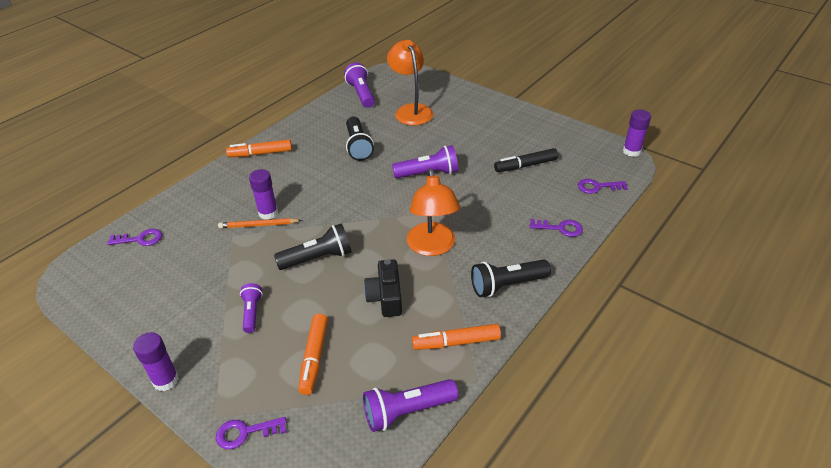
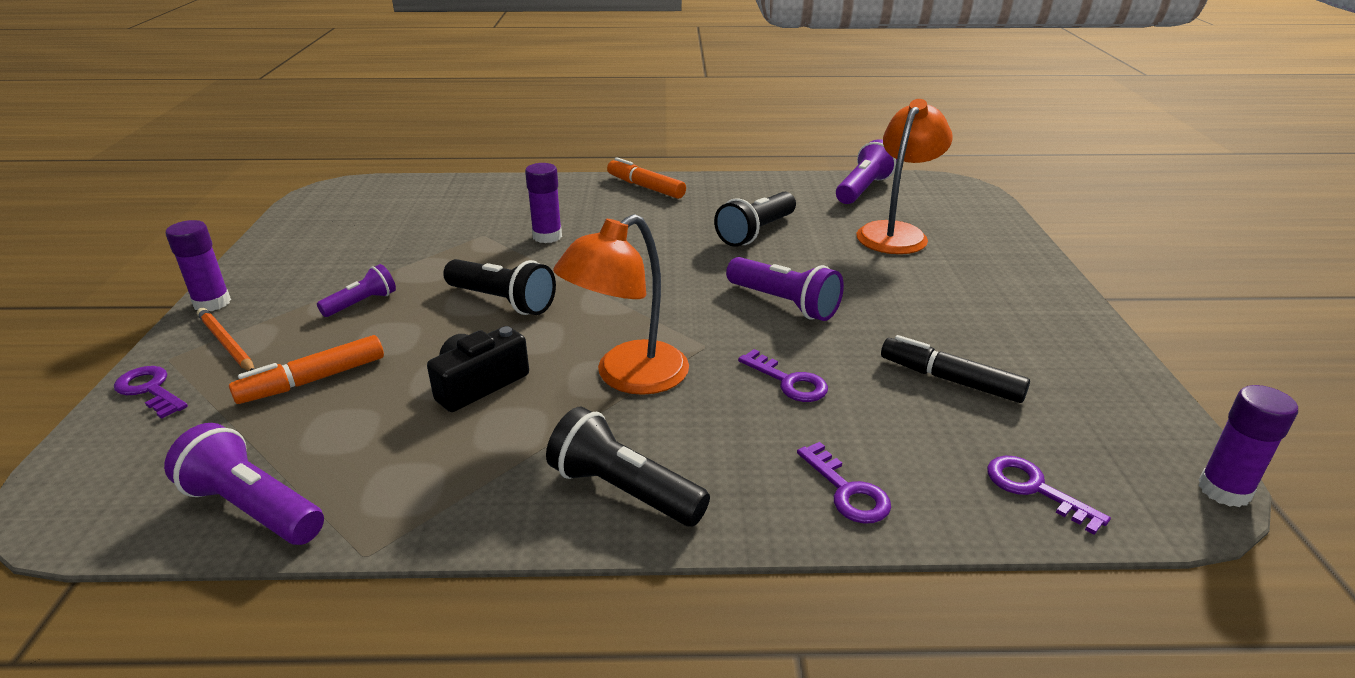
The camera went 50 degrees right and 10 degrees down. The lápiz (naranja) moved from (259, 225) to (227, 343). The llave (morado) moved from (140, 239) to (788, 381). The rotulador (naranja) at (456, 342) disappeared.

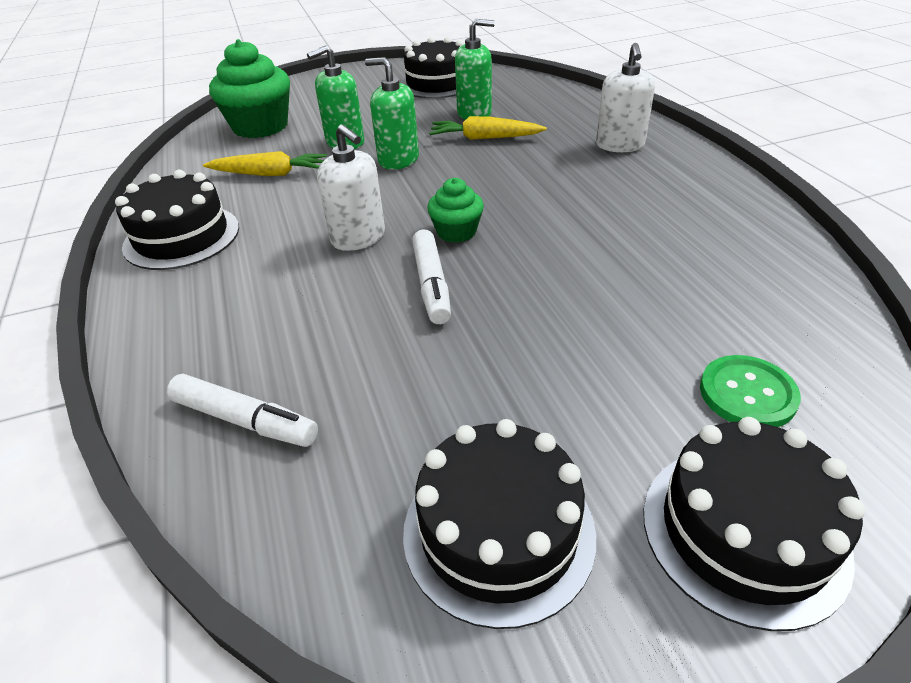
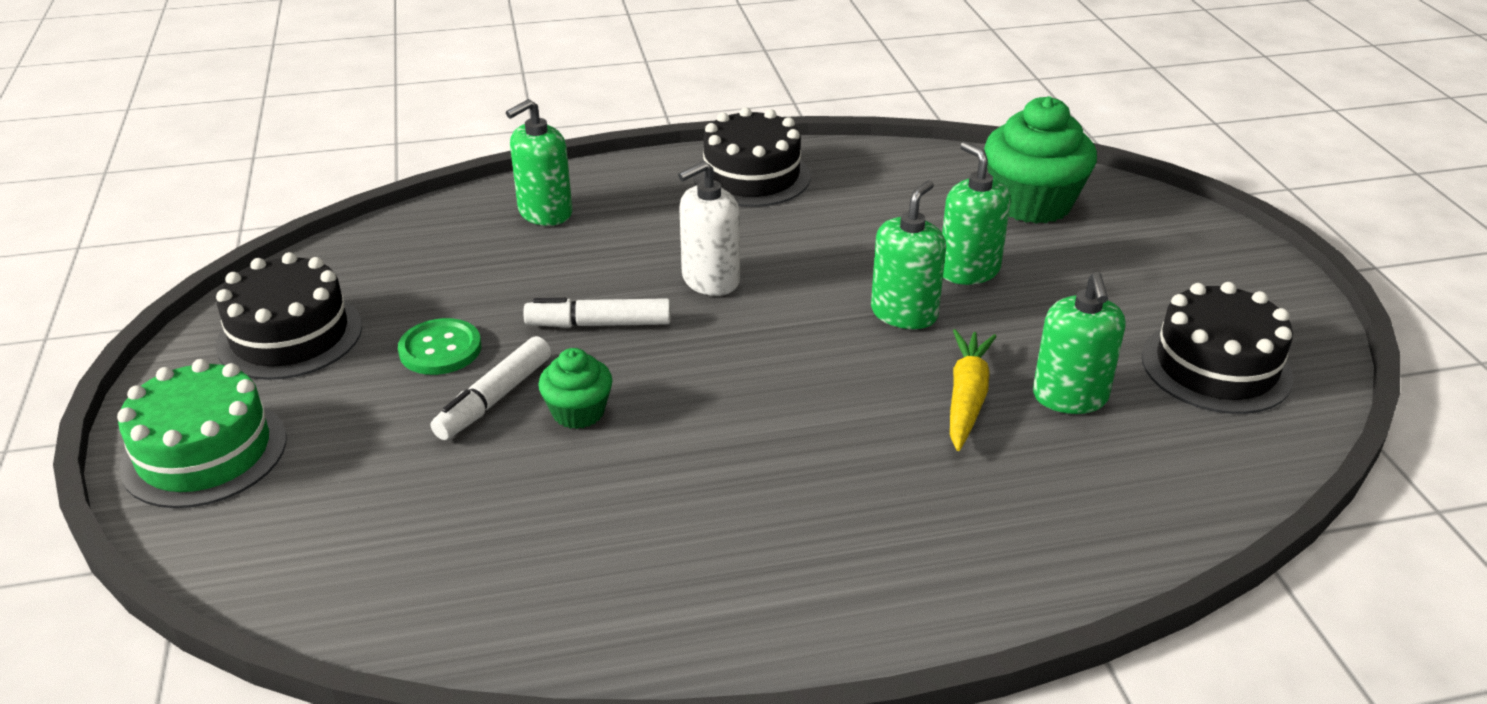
The camera went 95 degrees right and 5 degrees down. The tarta (negro) at (743, 531) became the tarta (verde) at (204, 452). The botón (verde) moved from (747, 394) to (440, 349). The rotulador (blanco) moved from (245, 420) to (494, 398). The dispensador de jabón (verde) at (545, 212) appeared. The magdalena (verde) moved from (456, 232) to (578, 412). The zanahoria (amarillo) at (269, 174) disappeared. The dispensador de jabón (blanco) at (620, 145) disappeared.

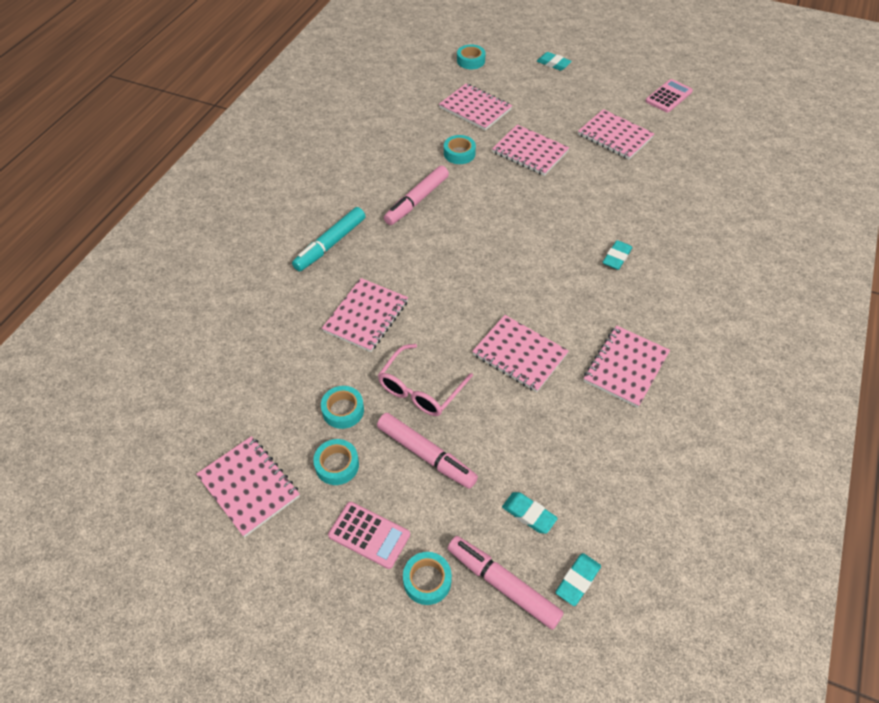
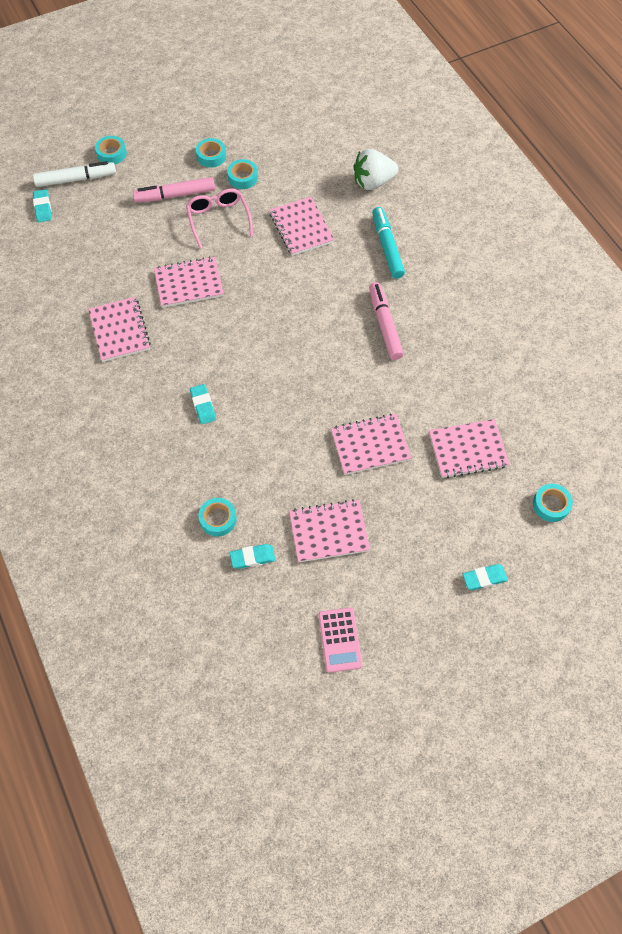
The camera went 130 degrees right and 10 degrees up. The rotulador (rosa) at (503, 584) became the rotulador (blanco) at (76, 179). The cinta adhesiva (turquesa) moved from (459, 153) to (218, 519). The goma de borrar (turquesa) moved from (529, 514) to (252, 557). The fresa (blanco) at (373, 182) appeared. The cuaderno (rosa) at (249, 487) disappeared. The calculadora (rosa) at (369, 535) disappeared.

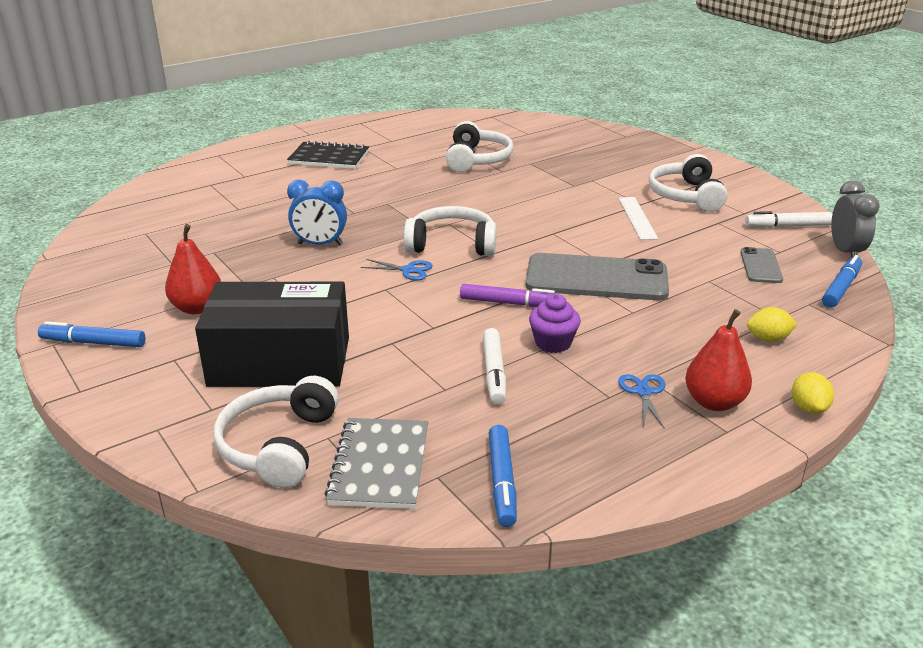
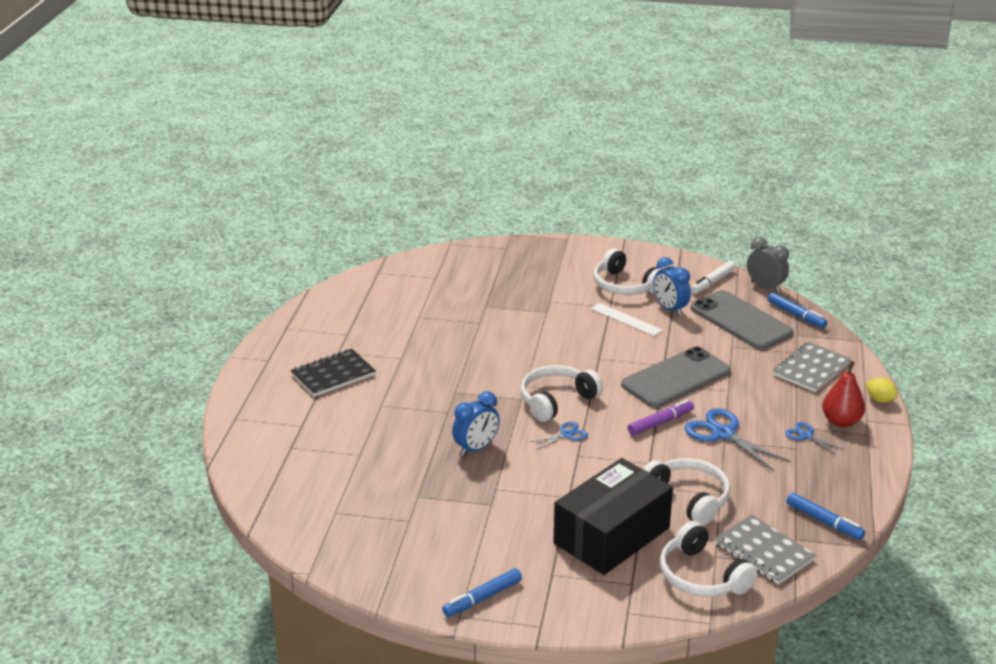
The camera went 45 degrees left and 0 degrees up. The auriculares (blanco) moved from (477, 159) to (688, 498). The despertador (azul) at (670, 309) appeared. The magdalena (morado) at (553, 343) was replaced by the tijeras (azul) at (723, 434). The móvil (gris) at (760, 266) changed to 2.05 times the size. The rotulador (azul) at (841, 288) turned 150 degrees clockwise. The limón (amarillo) at (768, 339) was replaced by the cuaderno (gris) at (811, 369). The pera (rojo) at (197, 308) disappeared. The rotulador (blanco) at (494, 372) disappeared.

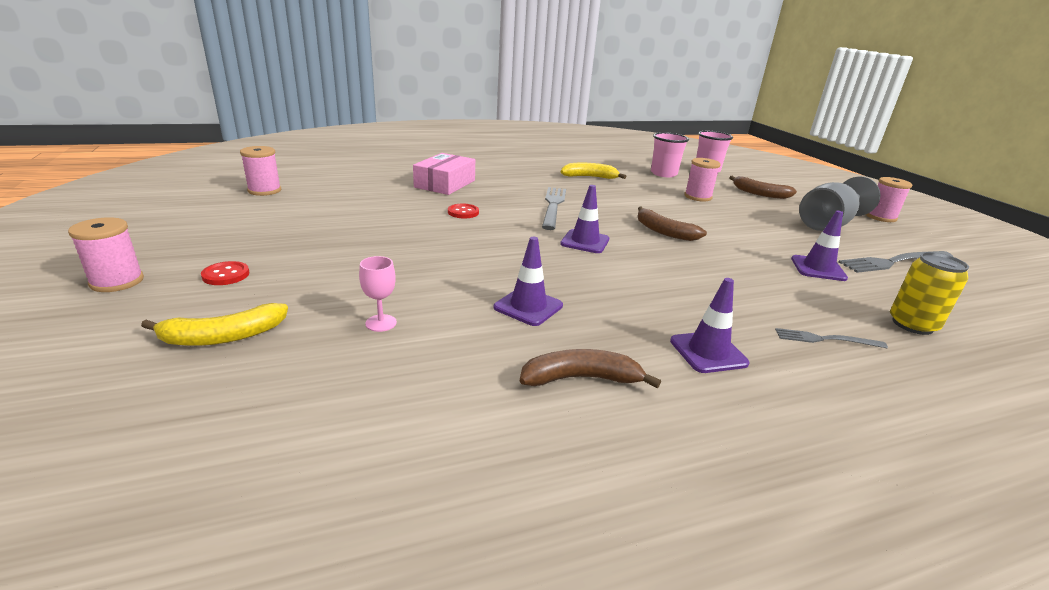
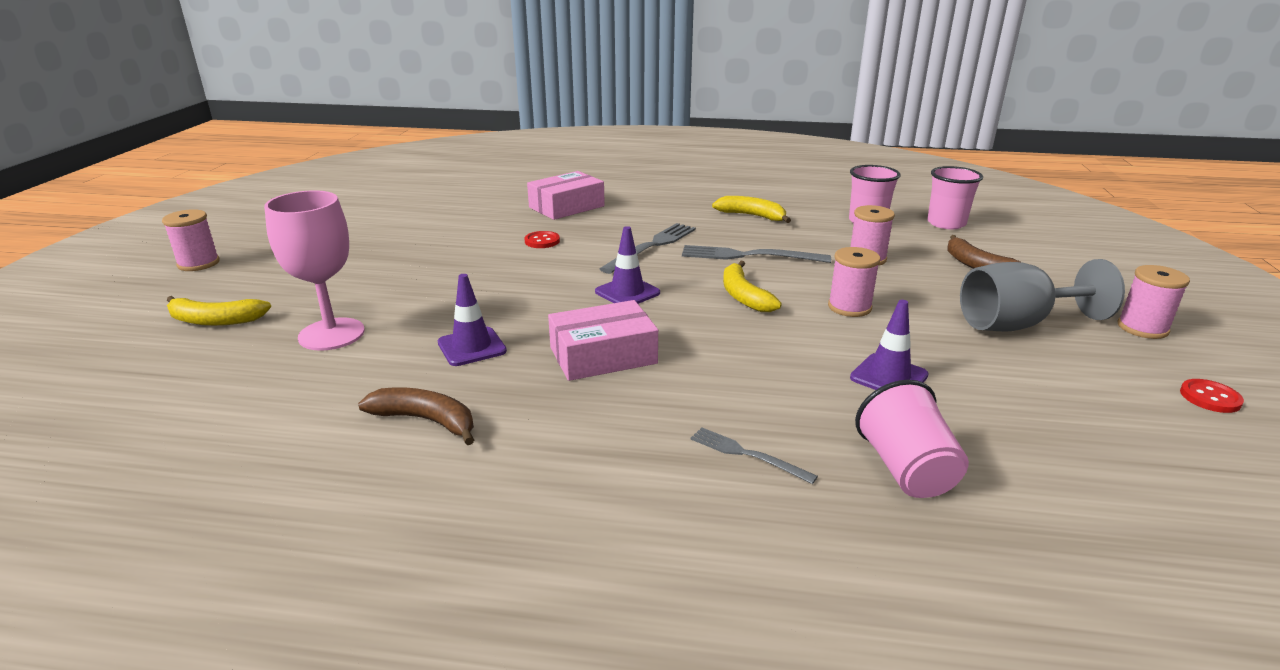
The camera went 30 degrees right and 0 degrees up. The copa (rosa) at (381, 323) changed to 2.19 times the size. The caja (rosa) at (603, 355) appeared. The tenedor (gris) moved from (894, 262) to (749, 256). The plátano (marrón) at (664, 232) became the plátano (amarillo) at (743, 296). The carrete (rosa) moved from (264, 190) to (849, 307). The lata (amarillo) at (912, 325) was replaced by the vaso (rosa) at (906, 470). The botón (rojo) moved from (226, 275) to (1210, 398). The cono de tráfico (morado) at (708, 352) disappeared.

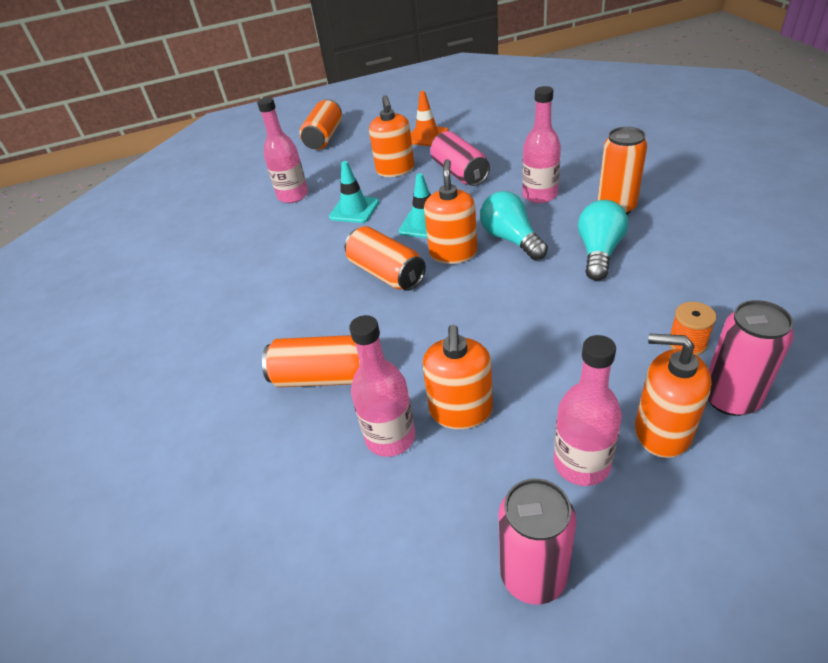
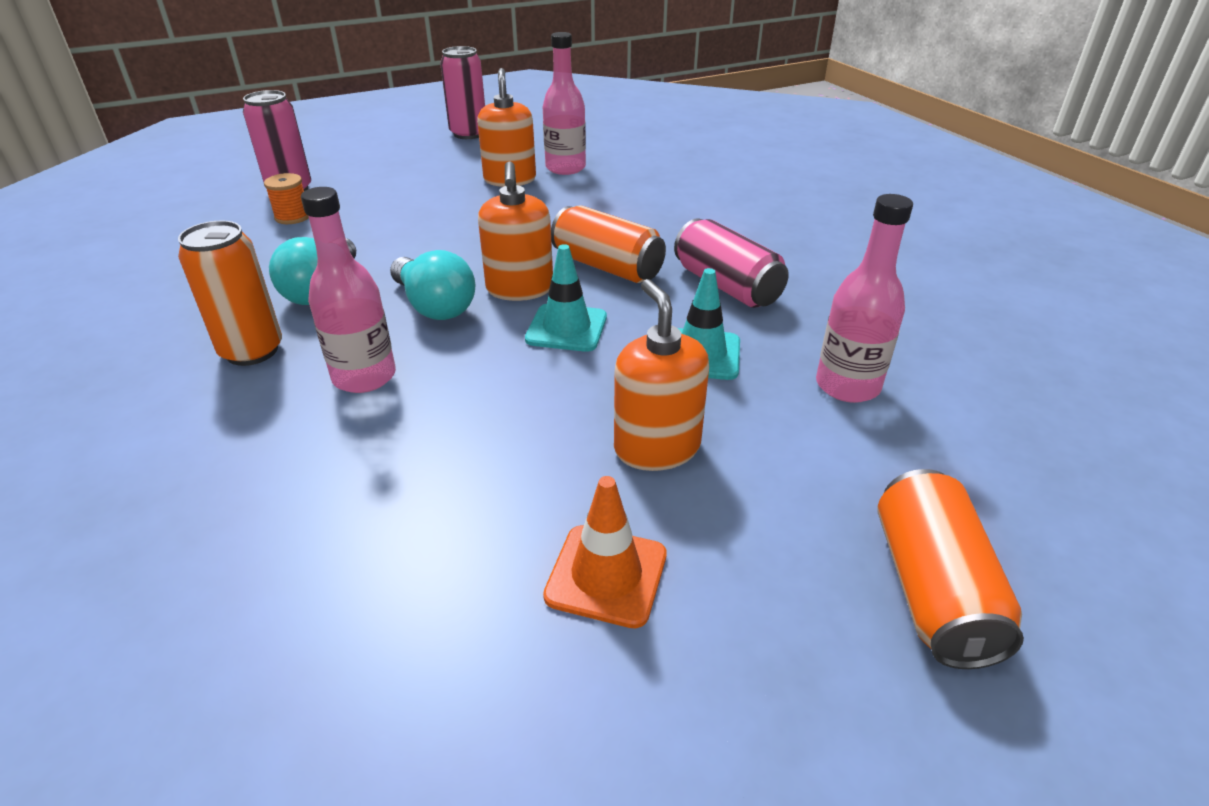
The camera went 165 degrees right and 5 degrees down. The lata (rosa) moved from (460, 173) to (726, 286). The lata (naranja) at (322, 377) disappeared. The botella (rosa) at (581, 464) disappeared. The dispensador de jabón (naranja) at (662, 431) disappeared.

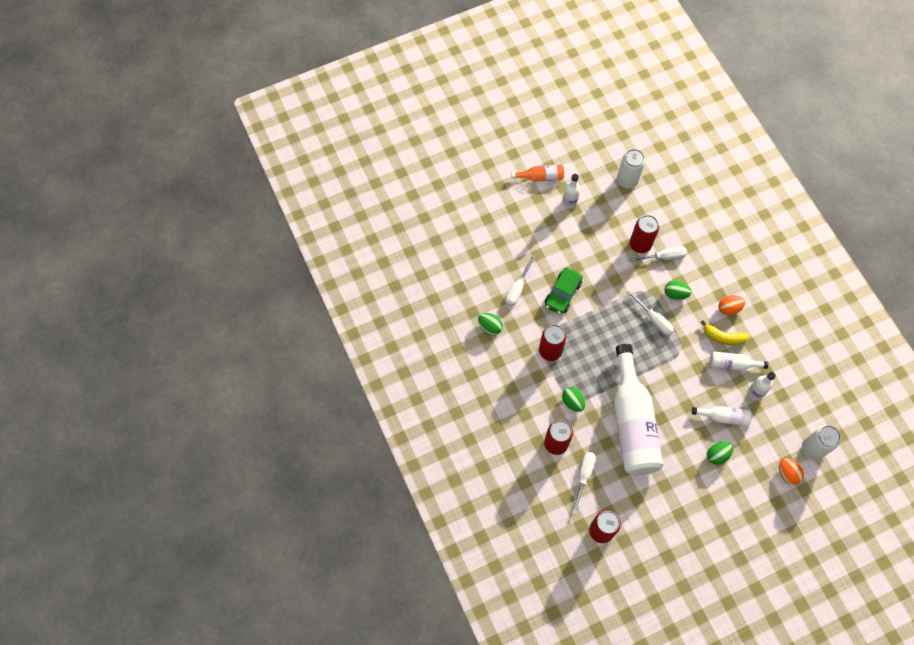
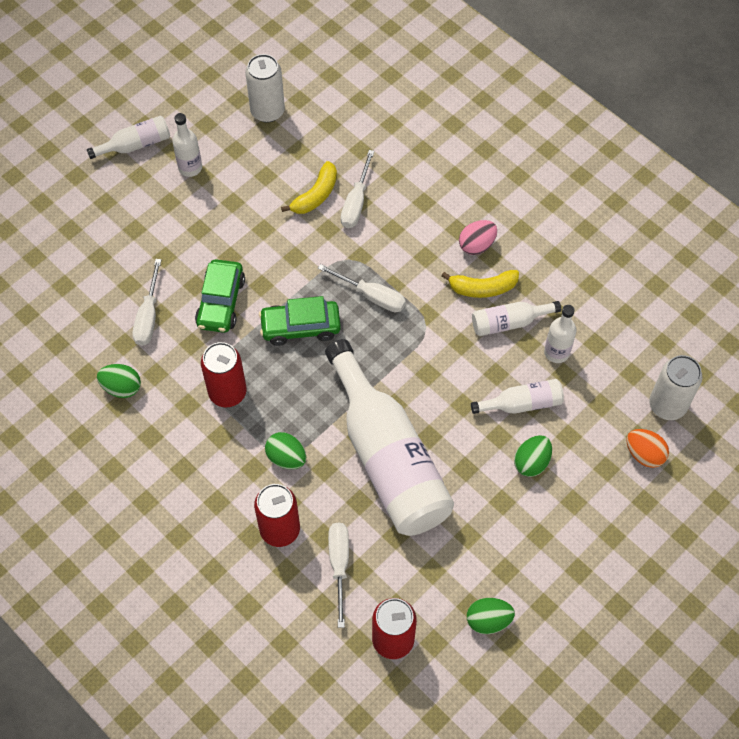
The camera went 20 degrees left and 5 degrees down. The botella (naranja) at (541, 177) became the botella (blanco) at (136, 145). The coche (verde) at (300, 327) appeared. The lata (rojo) at (640, 244) was replaced by the plátano (amarillo) at (316, 195). The destornillador (blanco) at (663, 257) turned 135 degrees clockwise. The huevo (naranja) at (729, 308) became the huevo (rosa) at (477, 245). The huevo (verde) moved from (675, 294) to (488, 620).

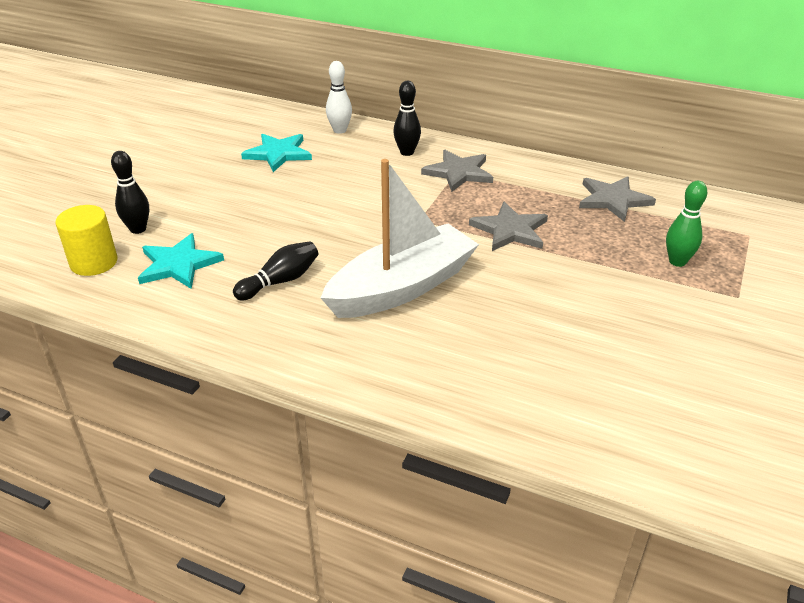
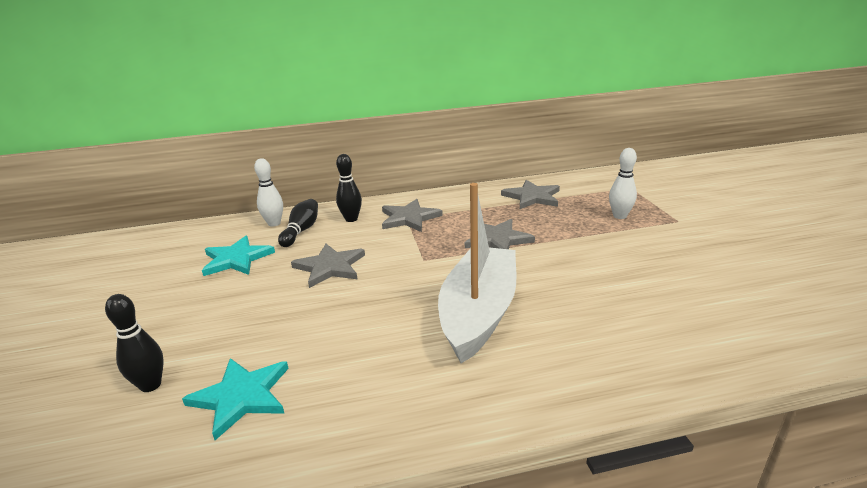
The camera went 35 degrees left and 10 degrees down. The bolo (negro) moved from (280, 281) to (301, 231). The estrella (gris) at (330, 267) appeared. The bolo (verde) at (677, 261) became the bolo (blanco) at (619, 216). The cilindro (amarillo) at (94, 262) disappeared.

